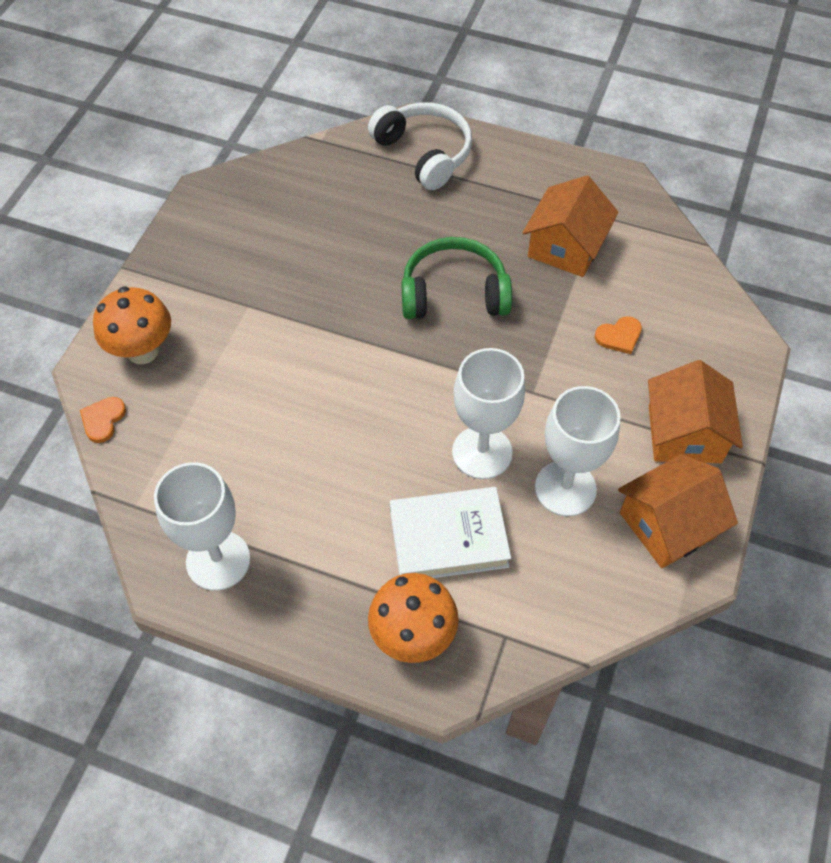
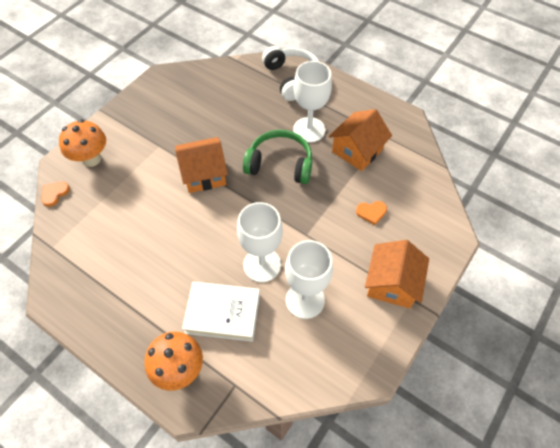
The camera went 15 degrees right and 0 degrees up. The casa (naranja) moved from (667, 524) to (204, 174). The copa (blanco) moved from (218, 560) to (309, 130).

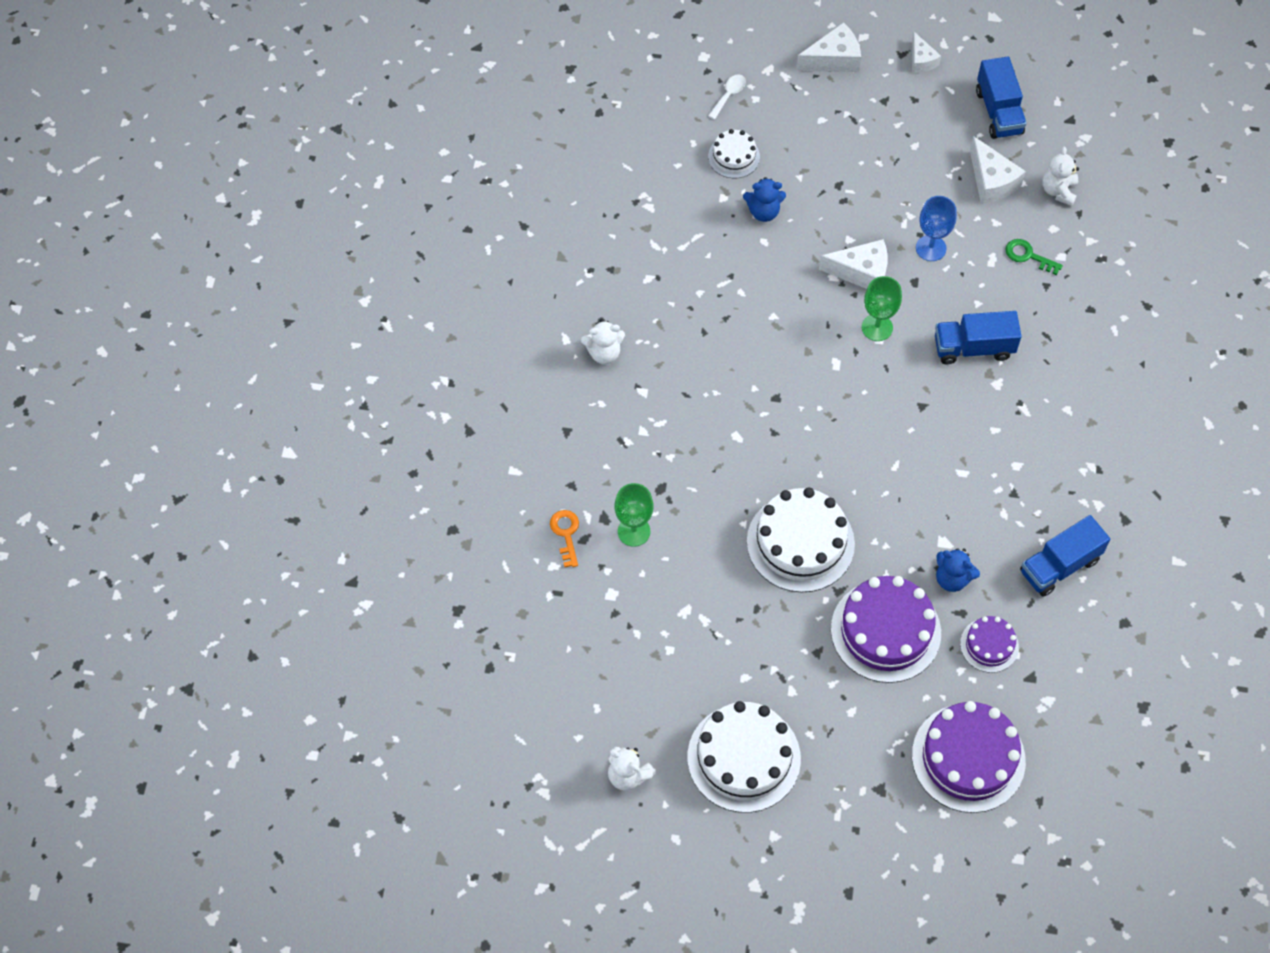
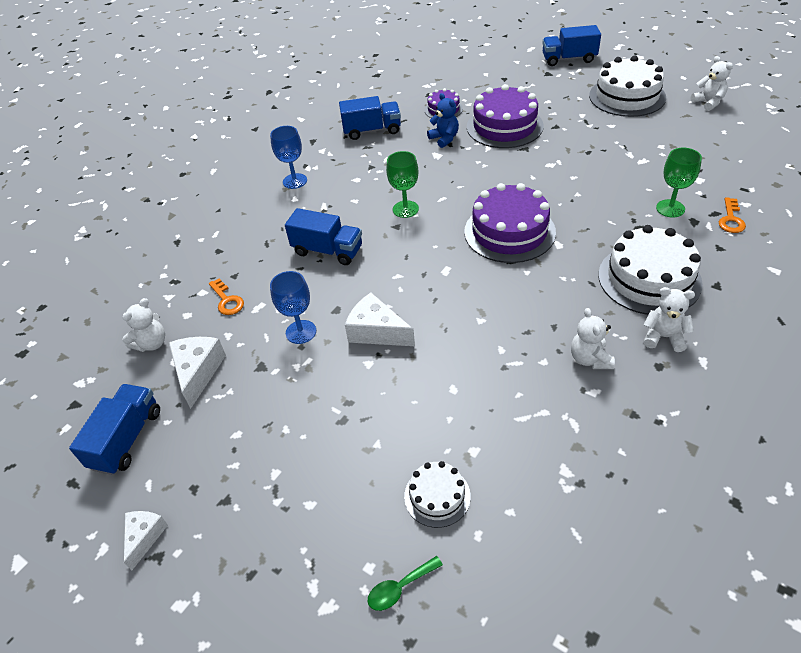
The camera went 150 degrees left and 15 degrees down. The llave (verde) at (1028, 256) became the llave (naranja) at (227, 300). The copa (azul) at (295, 181) appeared. The cuchara (blanco) at (729, 95) became the cuchara (verde) at (399, 588). The copa (verde) moved from (877, 327) to (405, 209). The tarta (morado) moved from (968, 758) to (509, 232). The camión (azul) at (569, 59) appeared. The osito (blanco) at (590, 359) appeared. The tarta (blanco) moved from (800, 543) to (649, 279). The osito (azul) at (763, 212) disappeared. The queso (blanco) at (833, 59) disappeared.

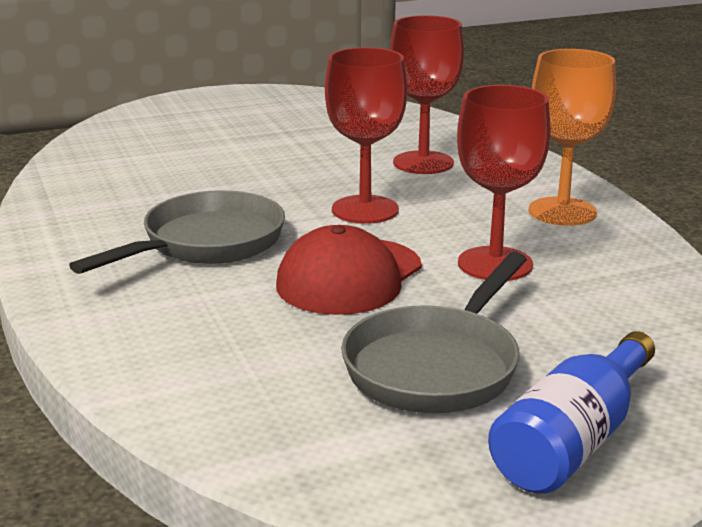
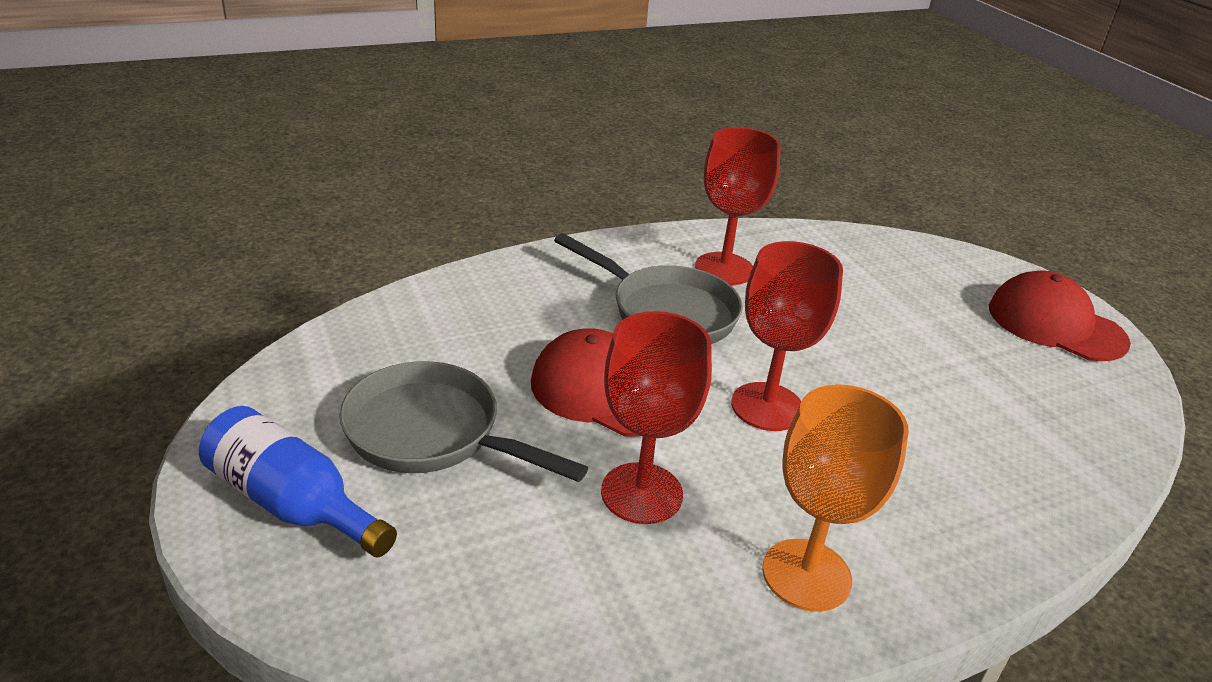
The camera went 85 degrees right and 10 degrees up. The copa (rojo) moved from (423, 163) to (724, 269). The gorra (rojo) at (1055, 324) appeared.

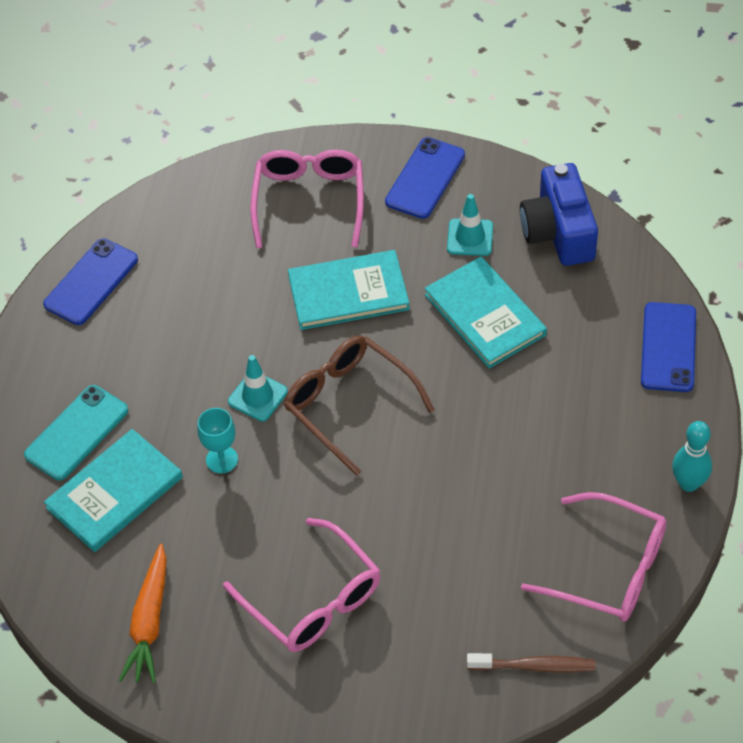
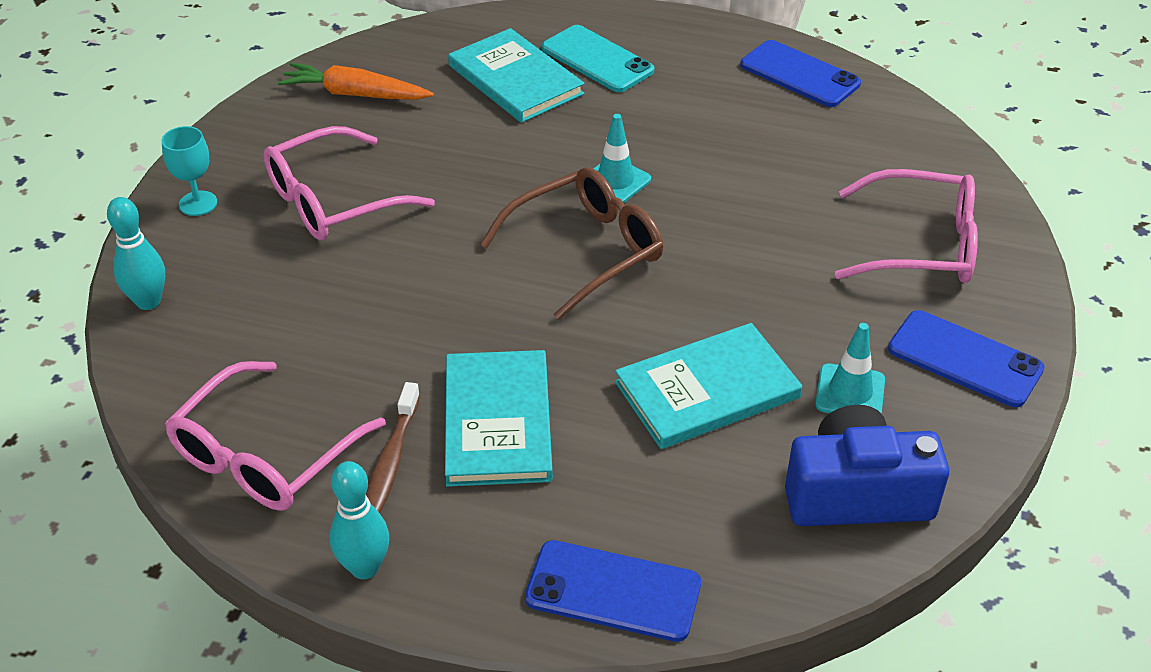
The camera went 95 degrees right and 10 degrees down. The bolo (turquesa) at (148, 302) appeared. The copa (turquesa) moved from (222, 459) to (198, 203). The cepillo de dientes (marrón) moved from (535, 666) to (390, 461). The libro (turquesa) moved from (348, 293) to (498, 421).

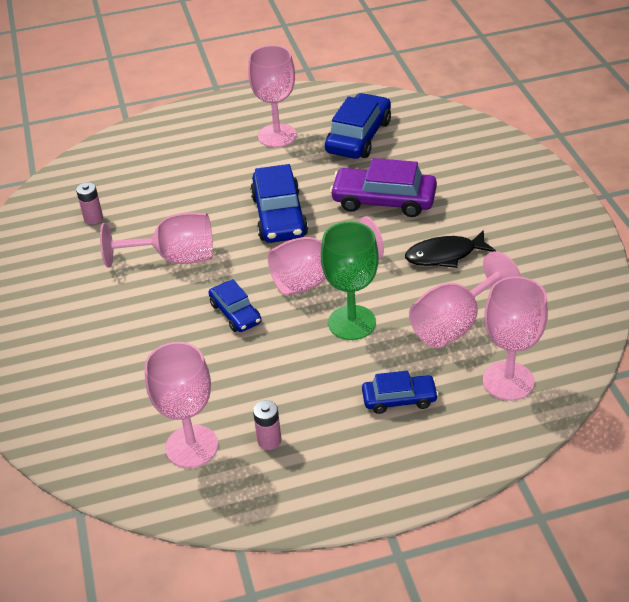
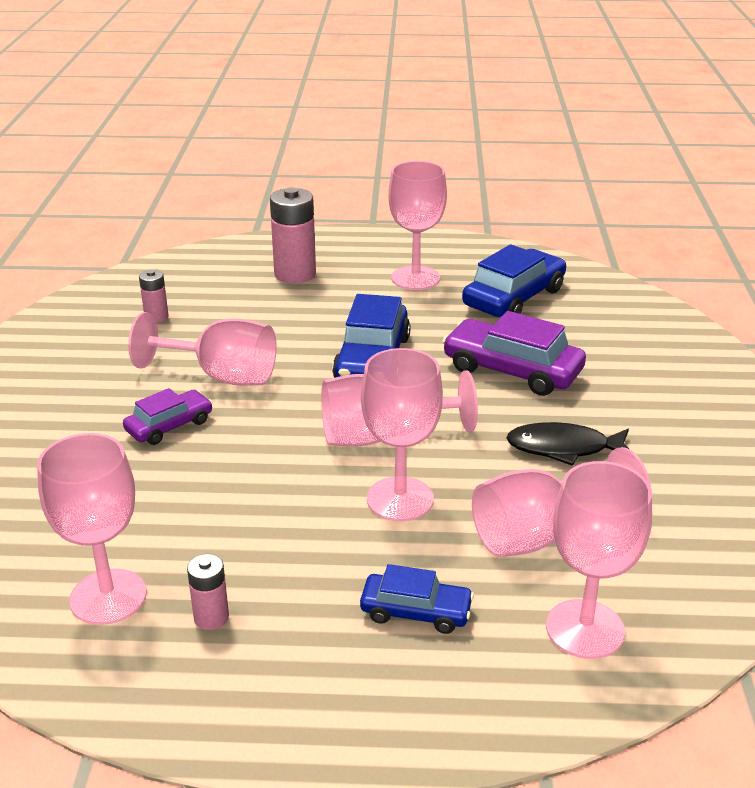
The camera went 15 degrees right and 10 degrees down. The coche (morado) at (169, 426) appeared. The pila (rosa) at (295, 274) appeared. The copa (verde) at (352, 323) became the copa (rosa) at (400, 499). The coche (azul) at (235, 313) disappeared.

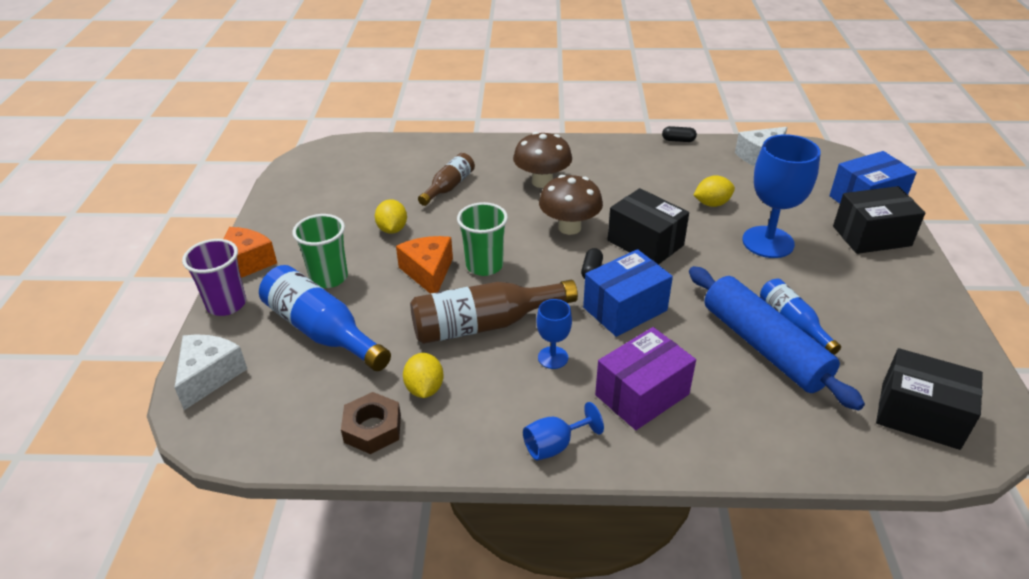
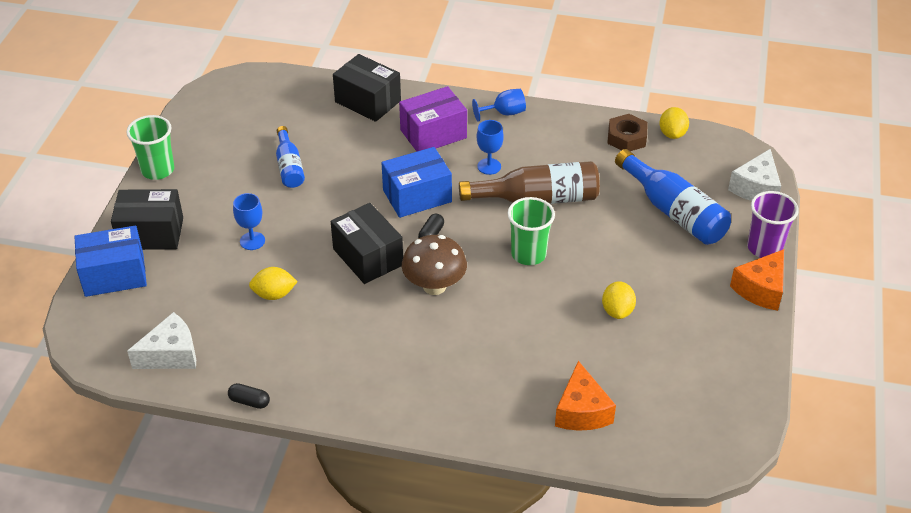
The camera went 170 degrees left and 5 degrees up. The vaso (verde) moved from (329, 278) to (158, 170). The copa (azul) at (768, 242) changed to 0.51 times the size. The caja (negro) moved from (919, 415) to (368, 101). The queso (naranja) moved from (428, 272) to (581, 411). The limón (amarillo) moved from (424, 388) to (672, 134). The botella (marrón) at (449, 187) disappeared. The seta (marrón) at (542, 182) disappeared. The rodillo (azul) at (764, 347) disappeared.

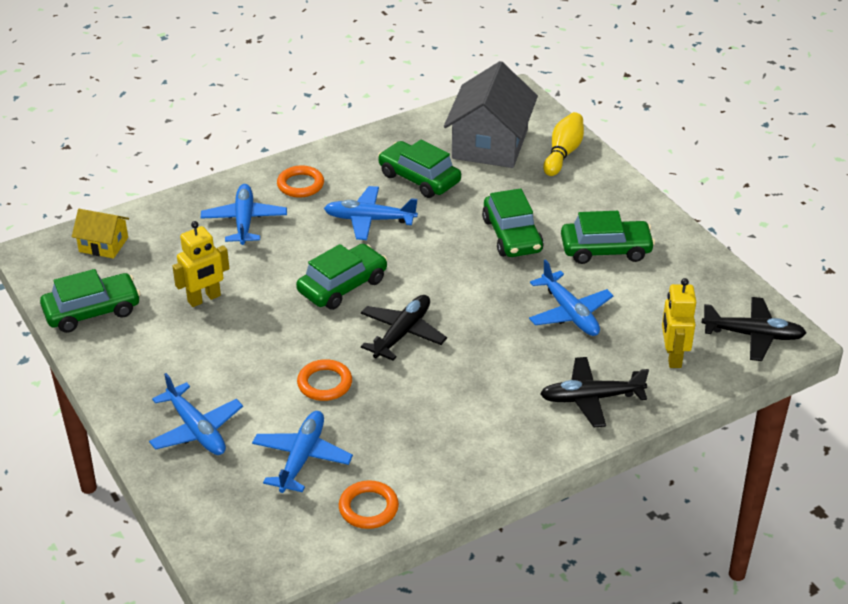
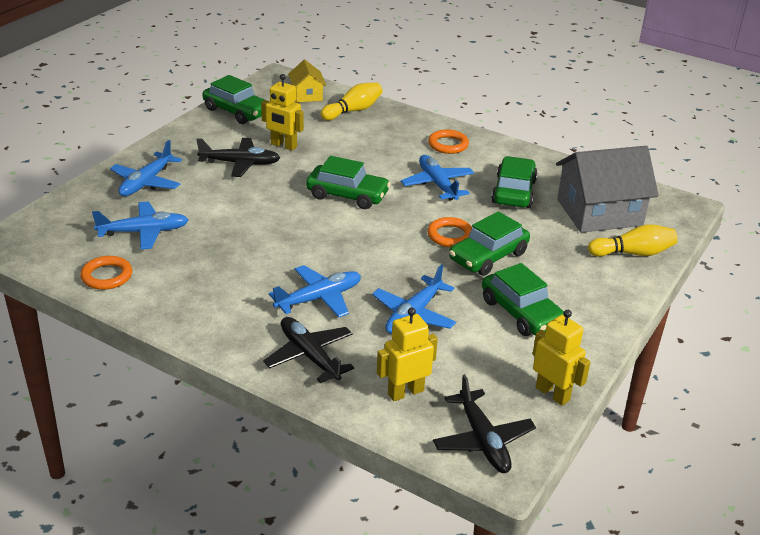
The camera went 60 degrees right and 5 degrees down. The avión (negro) moved from (402, 333) to (240, 163). The avión (azul) moved from (244, 221) to (319, 298). The bolo (amarillo) at (353, 111) appeared. The anillo (naranja) moved from (324, 383) to (450, 235). The robot (amarillo) at (552, 394) appeared.

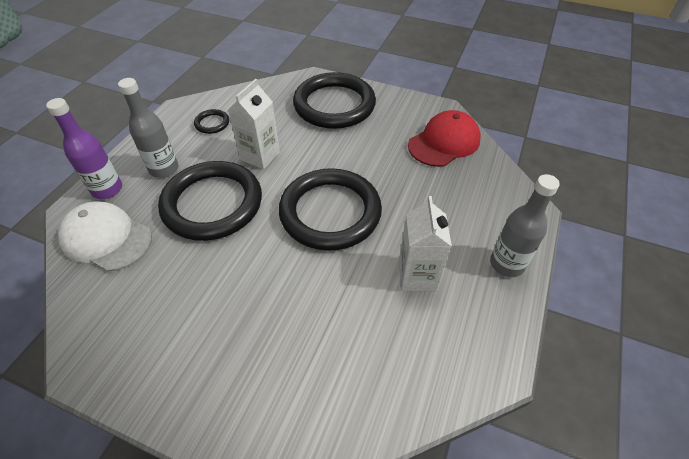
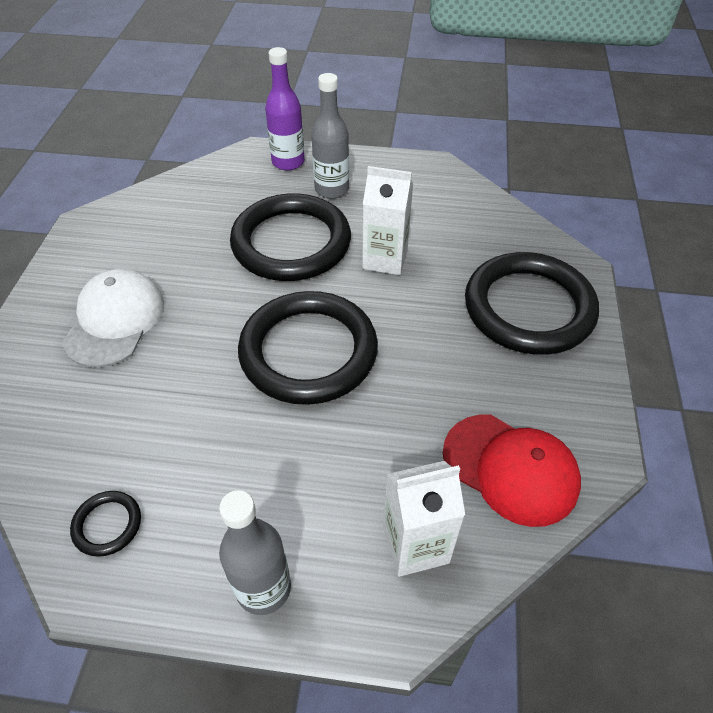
The camera went 75 degrees right and 0 degrees up. The gorra (blanco) moved from (106, 238) to (115, 321). The anillo (negro) moved from (212, 123) to (107, 525). The cartón de leche (blanco) moved from (417, 275) to (415, 545).

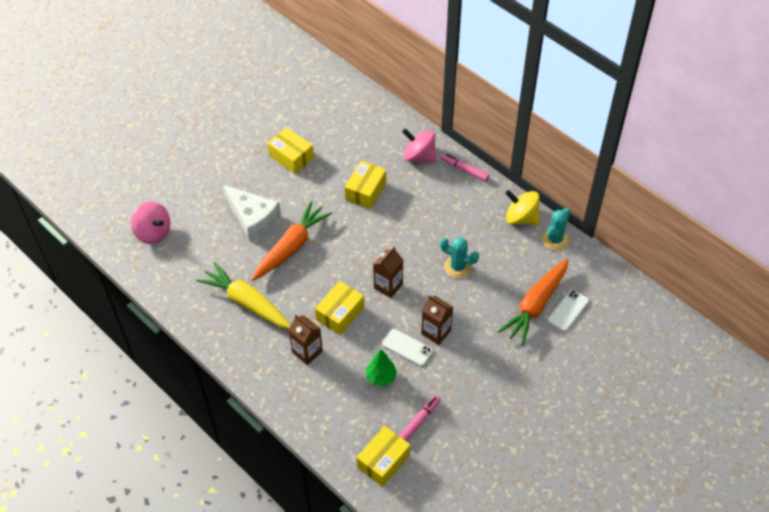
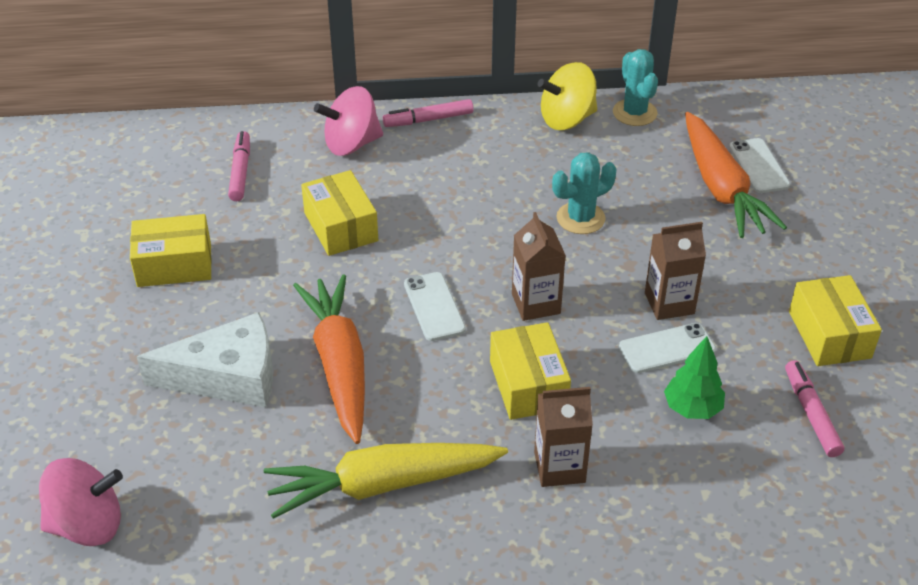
The camera went 50 degrees left and 10 degrees down. The rotulador (rosa) at (240, 171) appeared. The móvil (blanco) at (434, 306) appeared. The caja (amarillo) moved from (383, 461) to (829, 334).

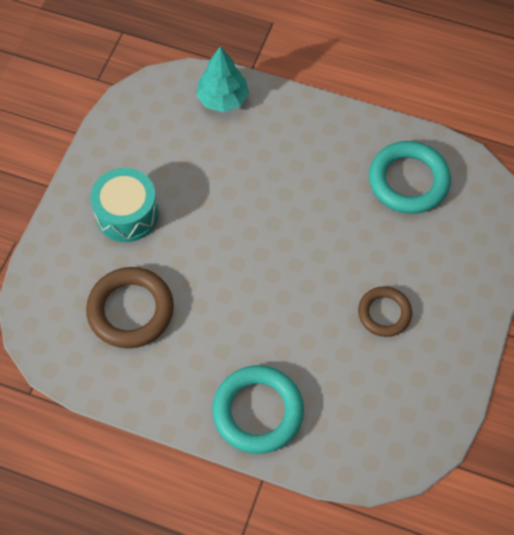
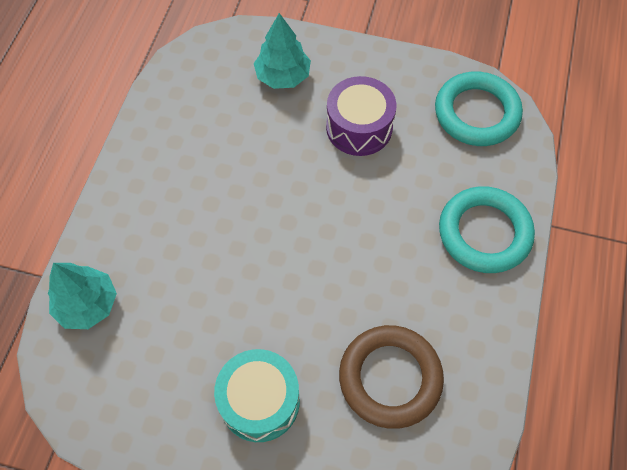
The camera went 95 degrees left and 0 degrees up. The árbol (turquesa) at (283, 76) appeared. The anillo (marrón) at (384, 313) was replaced by the tambor (morado) at (359, 127). The anillo (turquesa) moved from (408, 181) to (476, 113).

